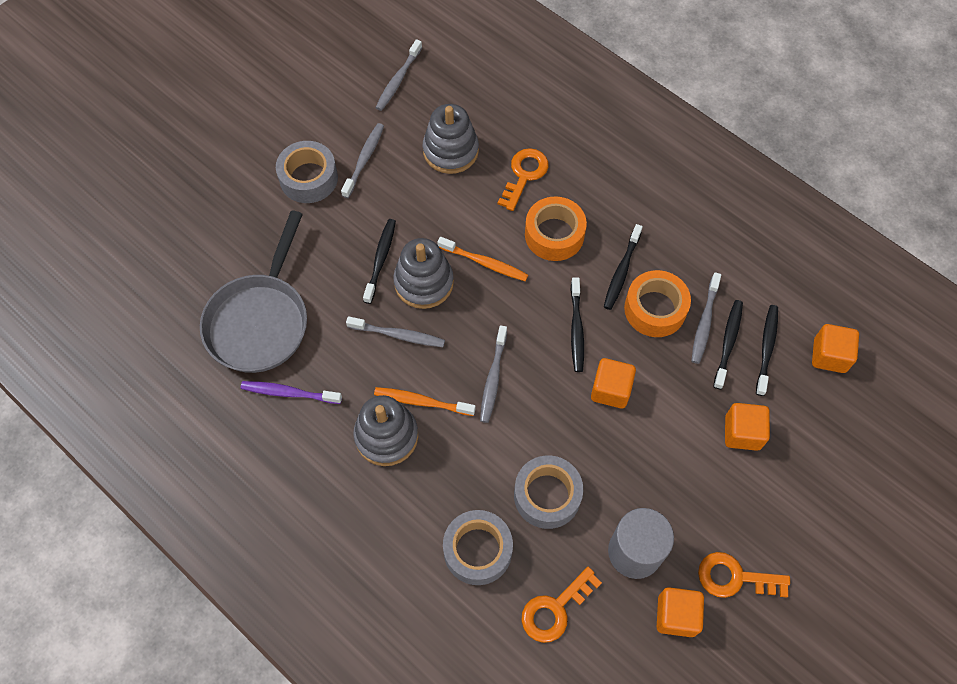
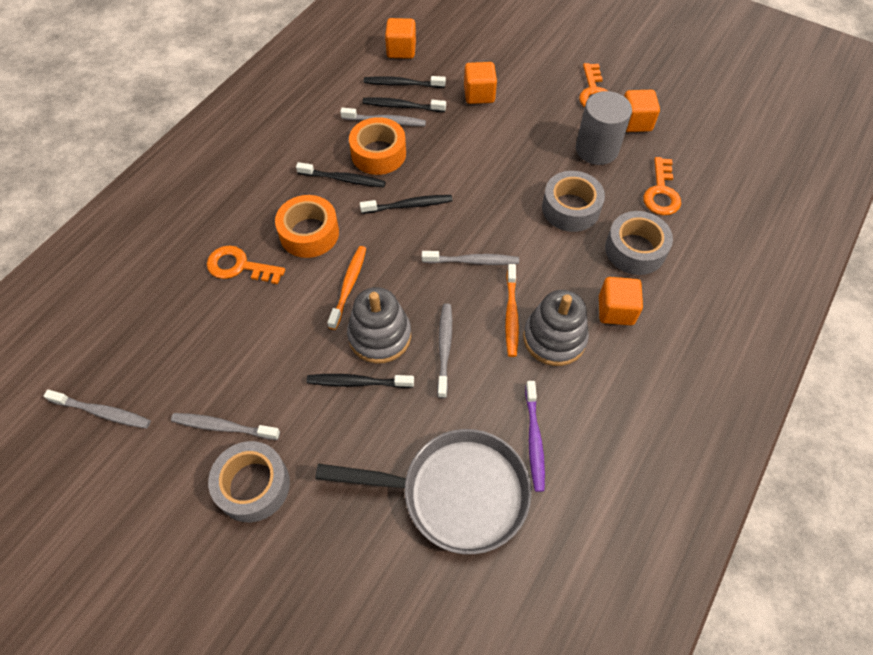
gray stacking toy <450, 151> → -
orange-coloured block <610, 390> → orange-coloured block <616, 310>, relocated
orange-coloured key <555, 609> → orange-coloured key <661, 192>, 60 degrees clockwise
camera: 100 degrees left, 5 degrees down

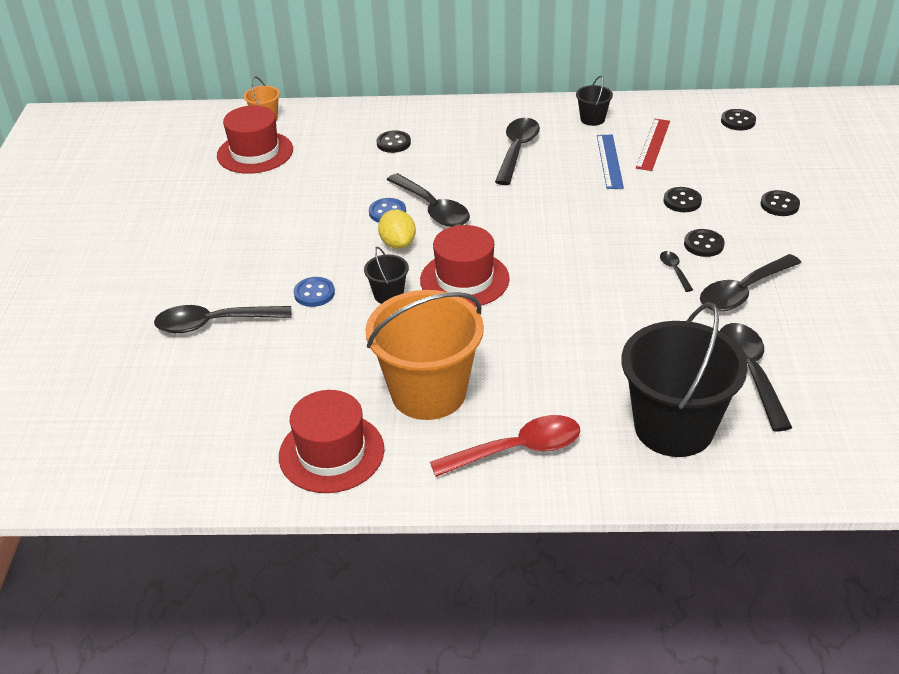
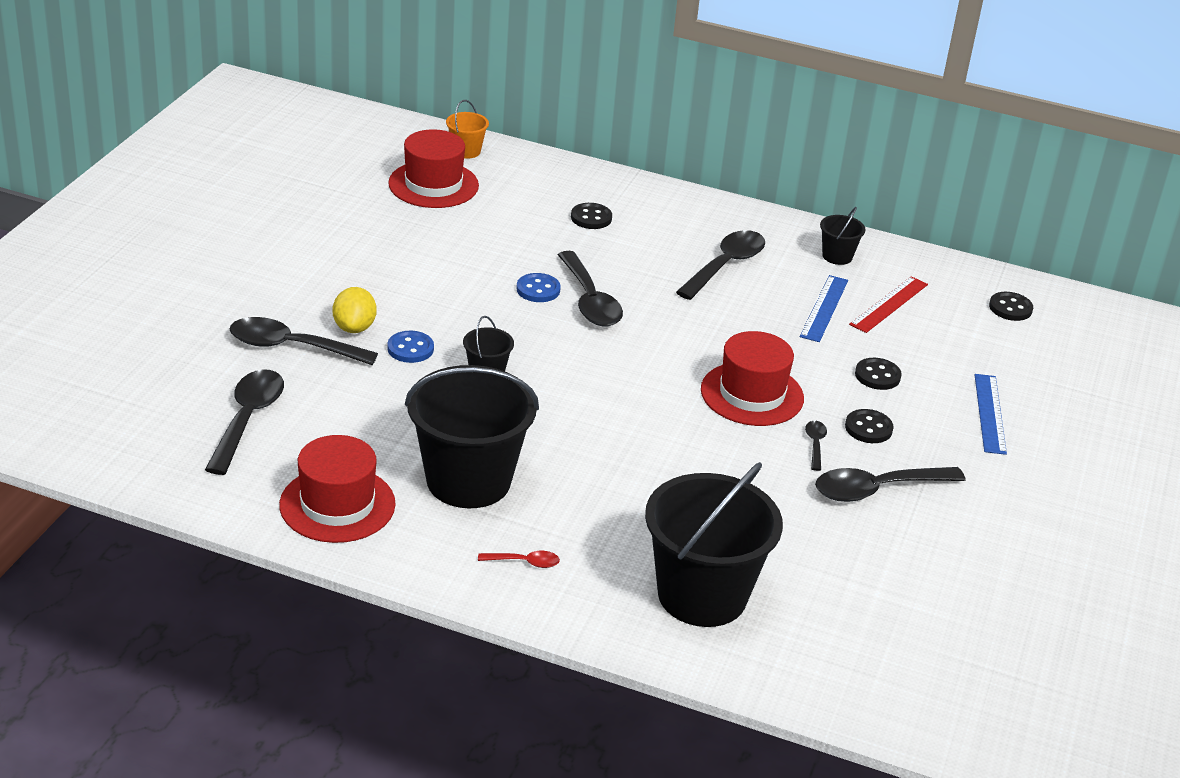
jet-black button <779, 205> → royal blue ruler <989, 413>
yellow lemon <398, 244> → yellow lemon <354, 327>, relocated
crimson hat <464, 279> → crimson hat <752, 394>, relocated
orange-coloured sand bucket <428, 392> → jet-black sand bucket <468, 481>
jet-black spoon <750, 372> → jet-black spoon <247, 419>, relocated
crimson spoon <517, 449> → crimson spoon <524, 562>, x0.47
camera: 15 degrees right, 5 degrees down

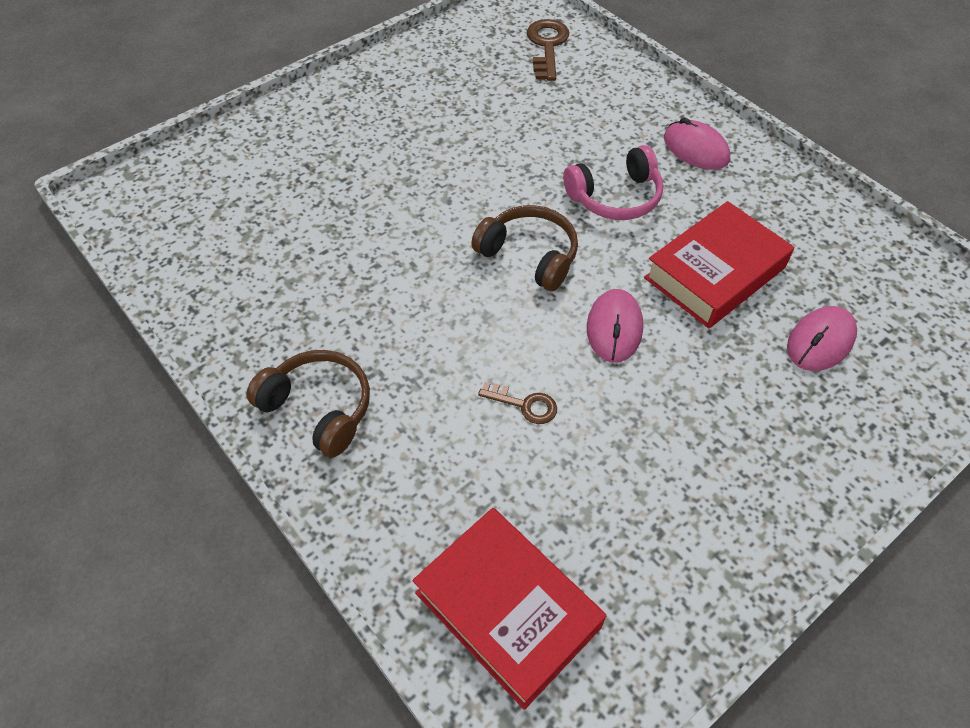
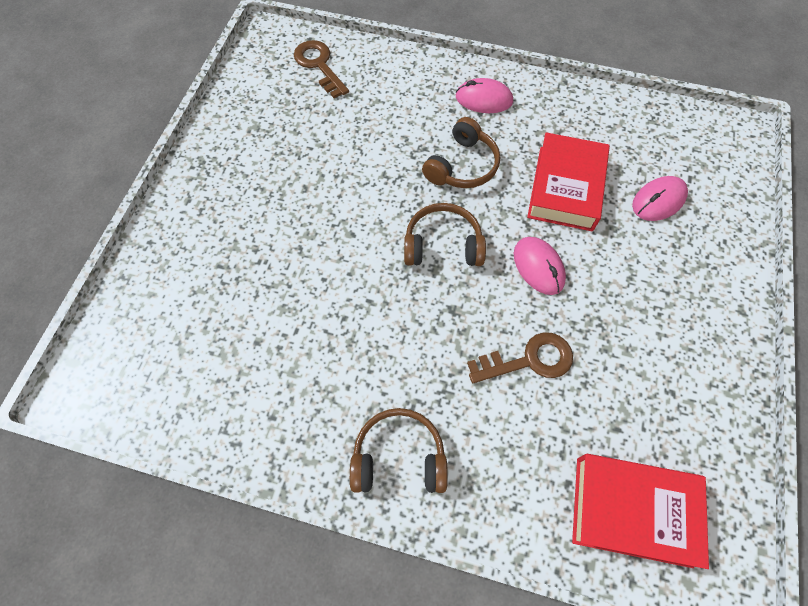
rosy headset <615, 197> → dark brown headset <462, 166>
rosy PC mouse <820, 341> → rosy PC mouse <658, 201>, 45 degrees clockwise
dark brown key <525, 405> → dark brown key <529, 360>, x1.70
camera: 35 degrees left, 10 degrees up

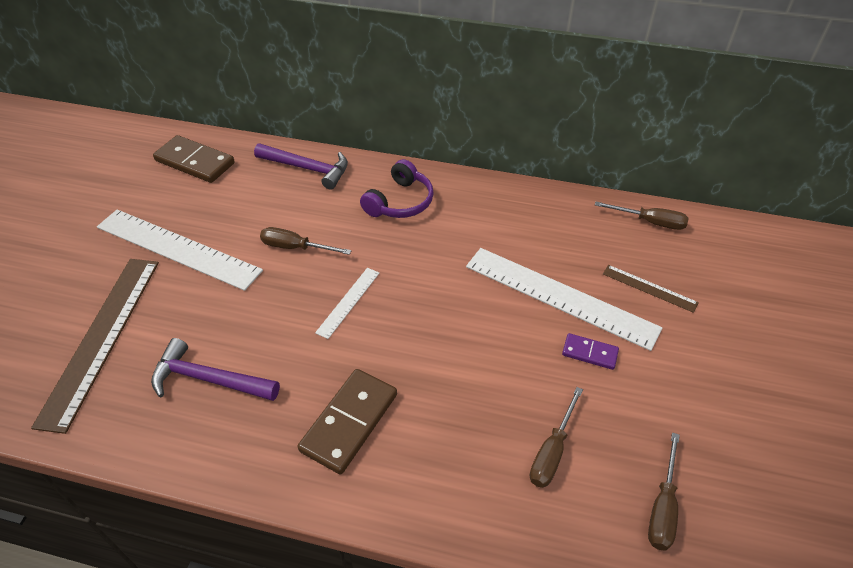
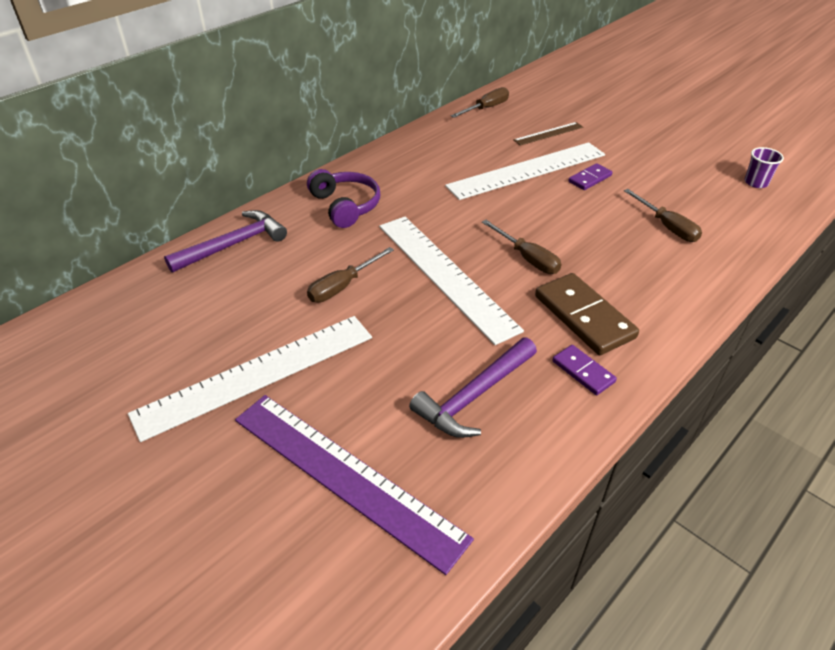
dark brown domino <195, 162> → -
dark brown ruler <101, 338> → violet ruler <345, 476>
pure white ruler <348, 302> → pure white ruler <445, 275>, x2.10
dark brown screwdriver <662, 507> → dark brown screwdriver <527, 258>, relocated
- → violet tumbler <756, 182>
- → violet domino <583, 372>
camera: 60 degrees left, 5 degrees down

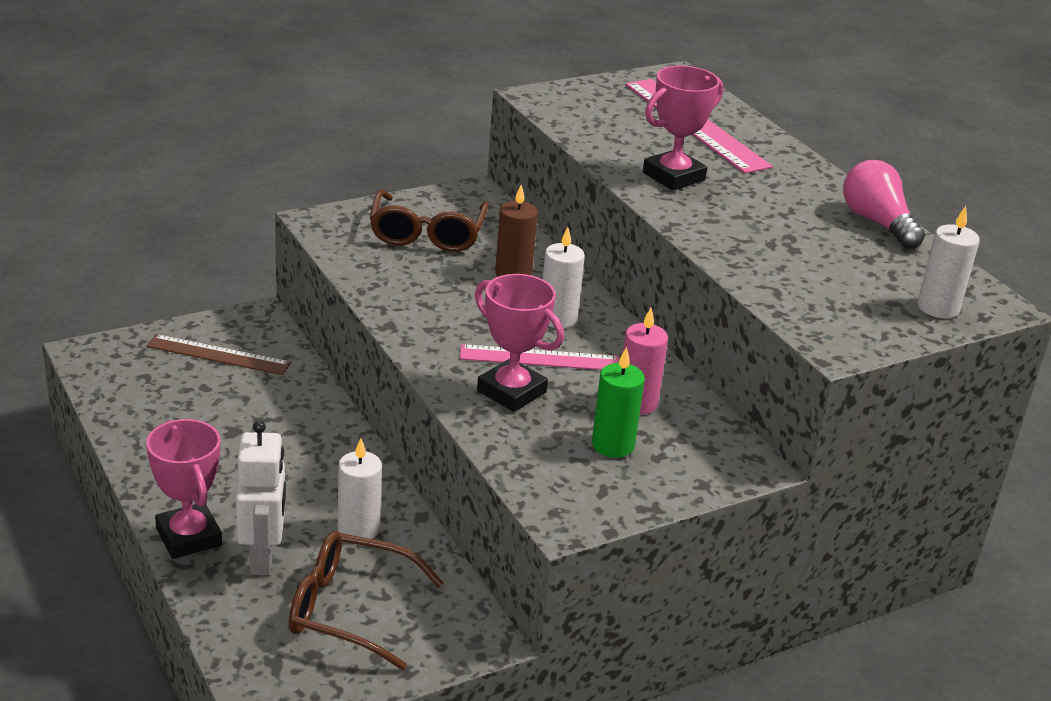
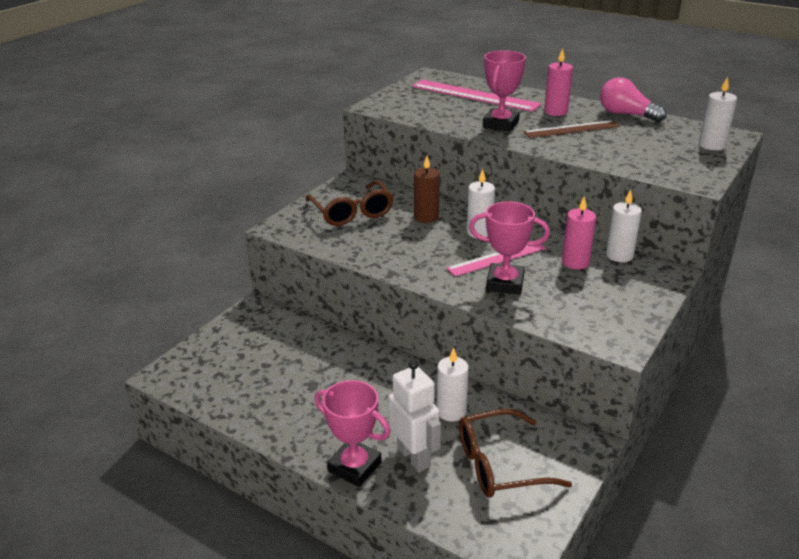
dark brown ruler <218, 355> → dark brown ruler <571, 129>, relocated
leaf-green wax candle <612, 445> → -
- → rosy wax candle <556, 112>
- → pure white wax candle <619, 255>
camera: 25 degrees left, 0 degrees up

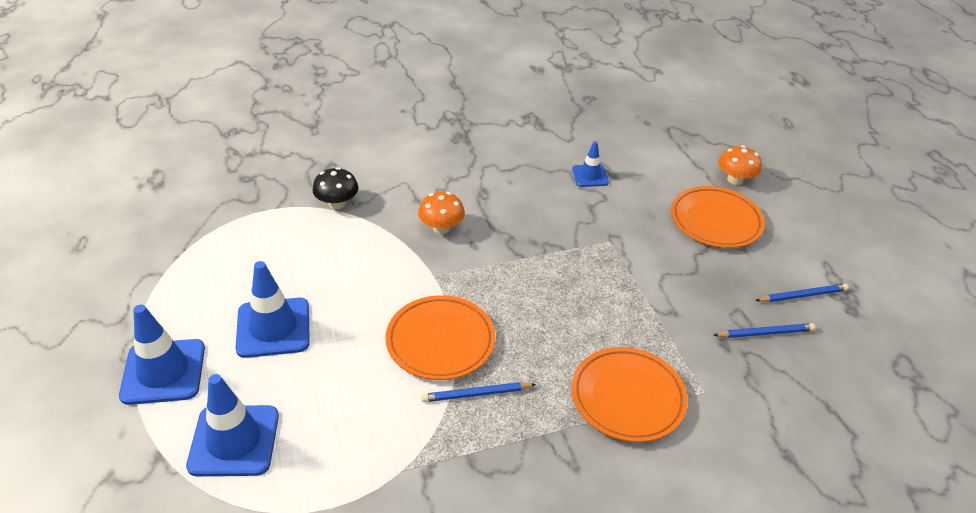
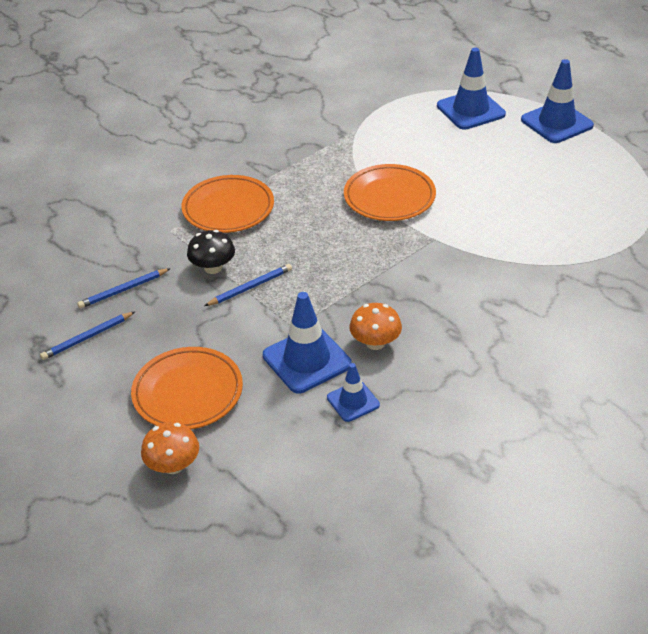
jet-black toadstool <337, 203> → jet-black toadstool <213, 268>, relocated
orange-coloured toadstool <441, 228> → orange-coloured toadstool <375, 343>, relocated
royal blue safety cone <273, 328> → royal blue safety cone <307, 360>, relocated
royal blue wooden pencil <476, 394> → royal blue wooden pencil <250, 287>, relocated
camera: 160 degrees right, 0 degrees up

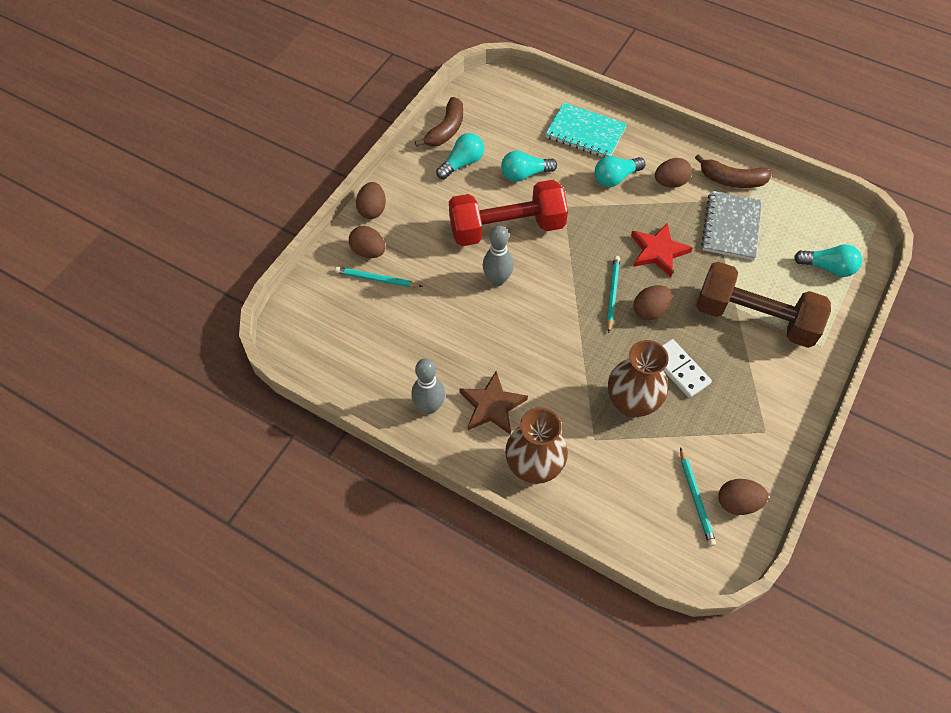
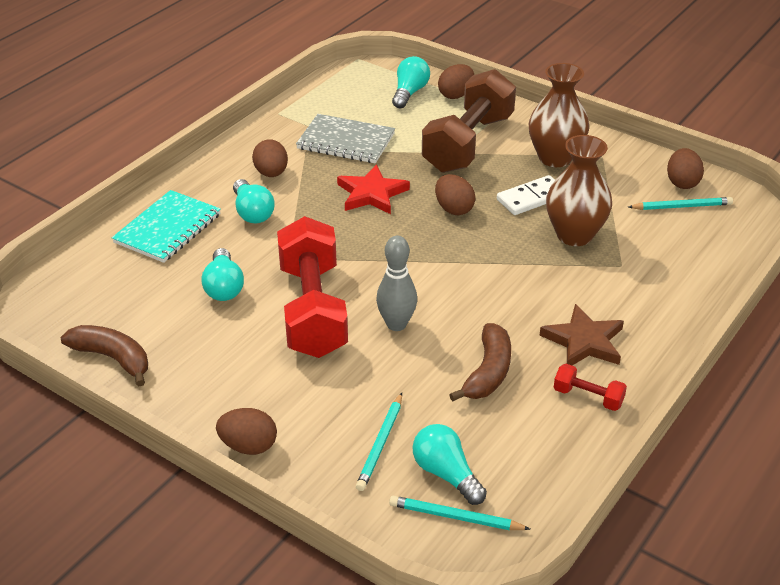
turquoise light bulb <462, 163> → turquoise light bulb <446, 474>, relocated
dark brown banana fruit <731, 180> → dark brown banana fruit <488, 372>, relocated
dark brown egg <368, 251> → dark brown egg <456, 95>, relocated
turquoise wooden pencil <612, 294> → turquoise wooden pencil <455, 517>, relocated
gray tenpin <429, 406> → crimson hand weight <588, 397>
dark brown tall vase <534, 467> → dark brown tall vase <555, 158>, relocated
camera: 85 degrees left, 20 degrees down

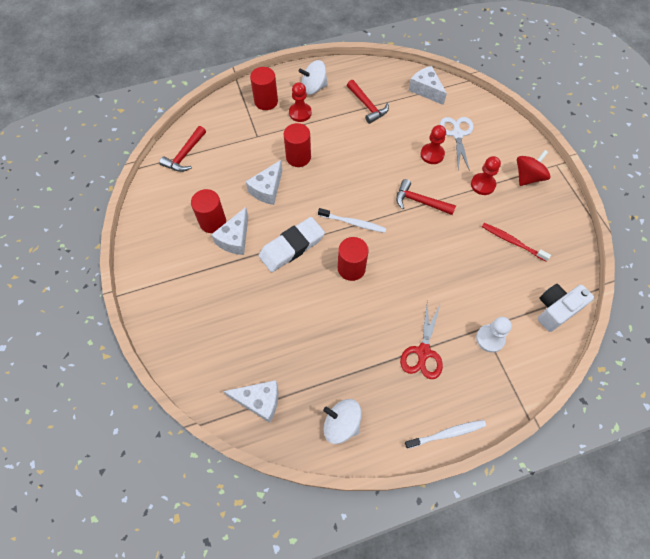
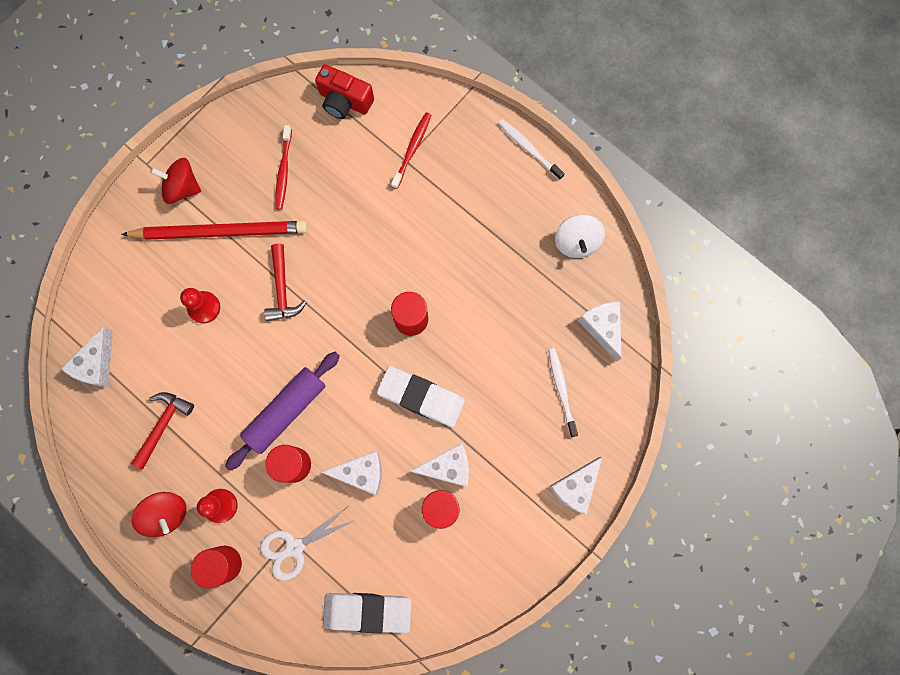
pure white spinning top <314, 88> → crimson spinning top <166, 514>
pure white pair of scissors <457, 134> → pure white pair of scissors <294, 547>, relocated
crimson claw hammer <185, 155> → pure white gum eraser <367, 611>
crimson pawn <483, 185> → crimson wooden pencil <220, 231>
pure white dental brush <353, 223> → pure white dental brush <561, 390>, relocated
pure white photo camera <556, 310> → crimson photo camera <344, 101>
crimson pair of scissors <423, 352> → -
pure white pawn <490, 339> → crimson dental brush <412, 149>
- → violet pastry roller <286, 411>
- → pure white piece of cheese <575, 487>
camera: 120 degrees left, 15 degrees up

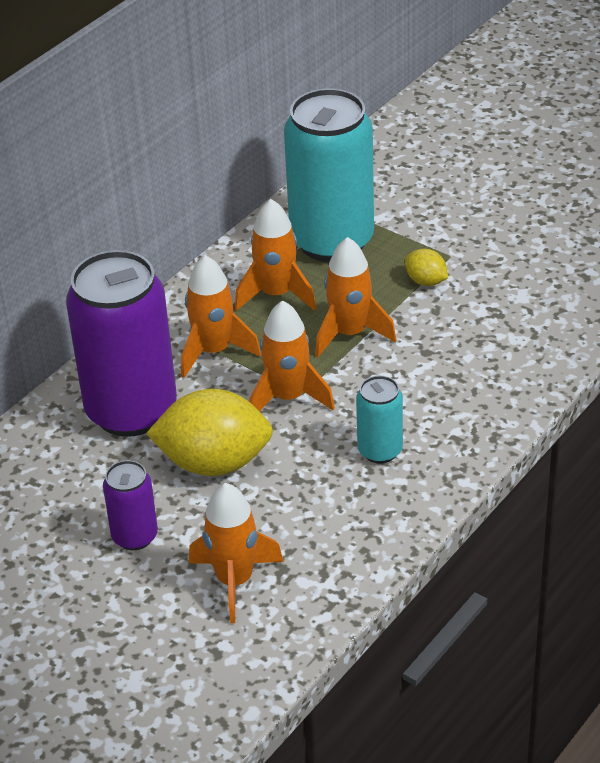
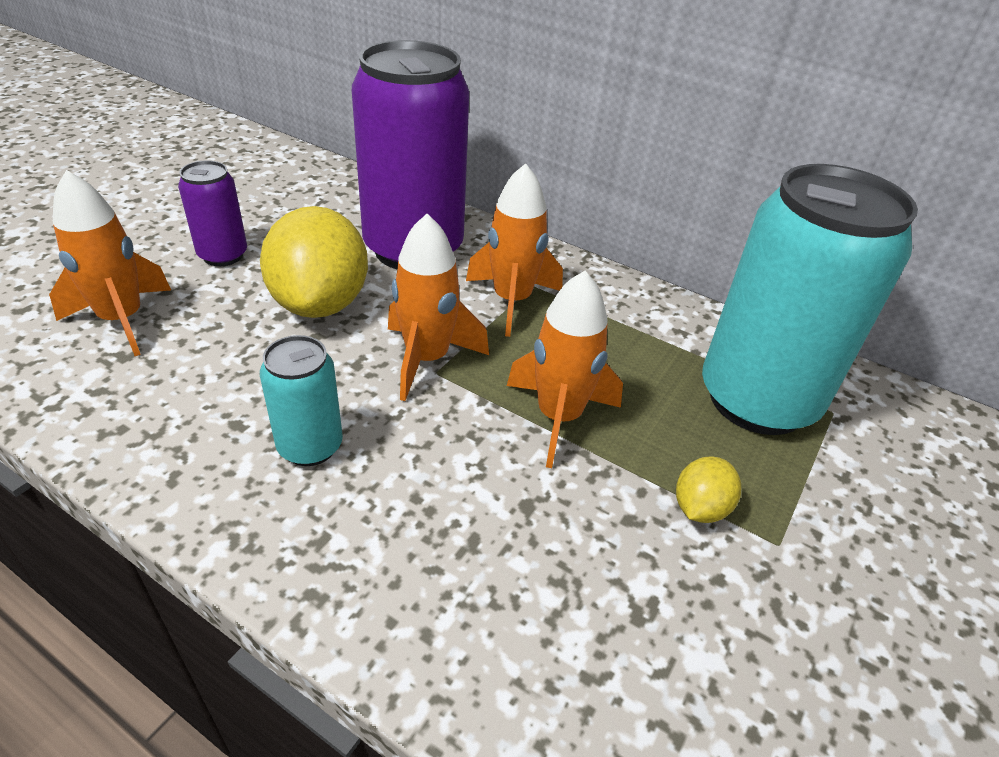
orange-coloured rocket <276, 294> → -
camera: 80 degrees right, 0 degrees up

